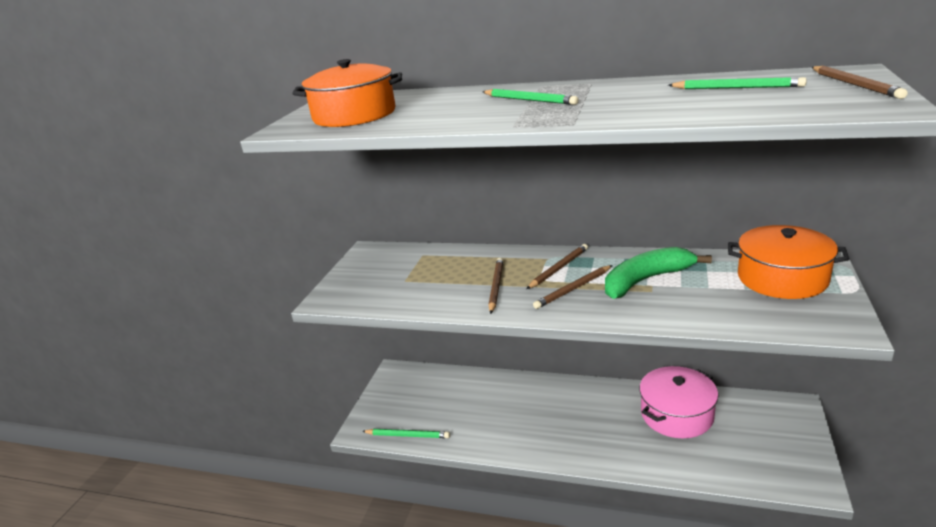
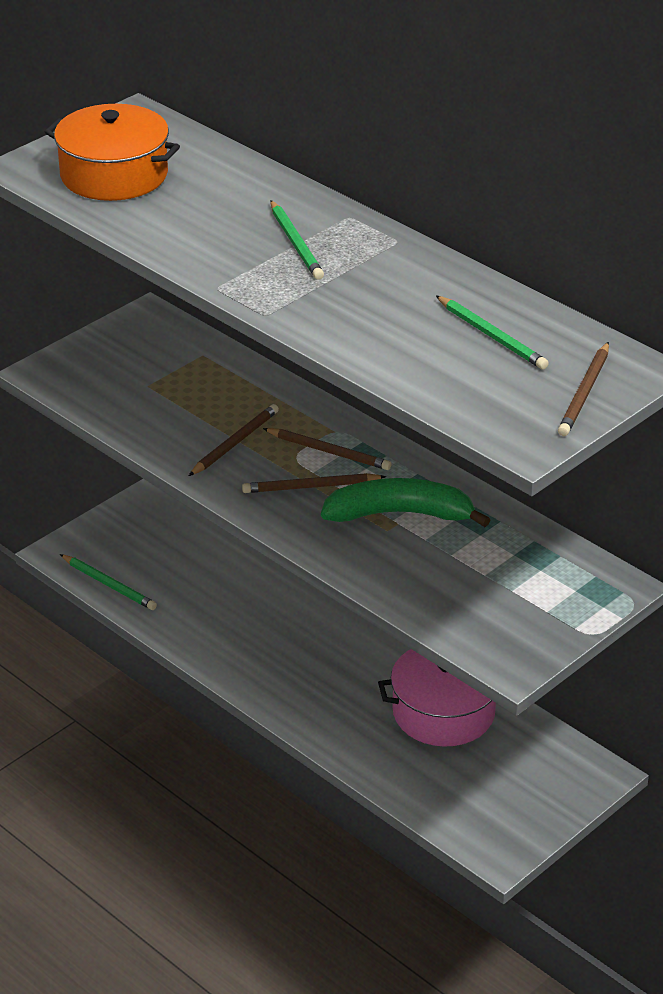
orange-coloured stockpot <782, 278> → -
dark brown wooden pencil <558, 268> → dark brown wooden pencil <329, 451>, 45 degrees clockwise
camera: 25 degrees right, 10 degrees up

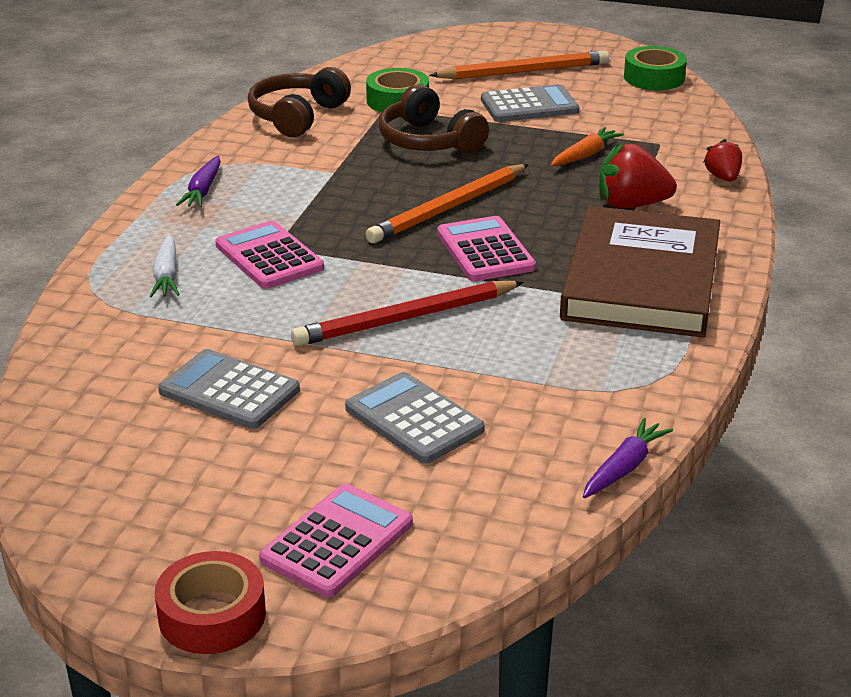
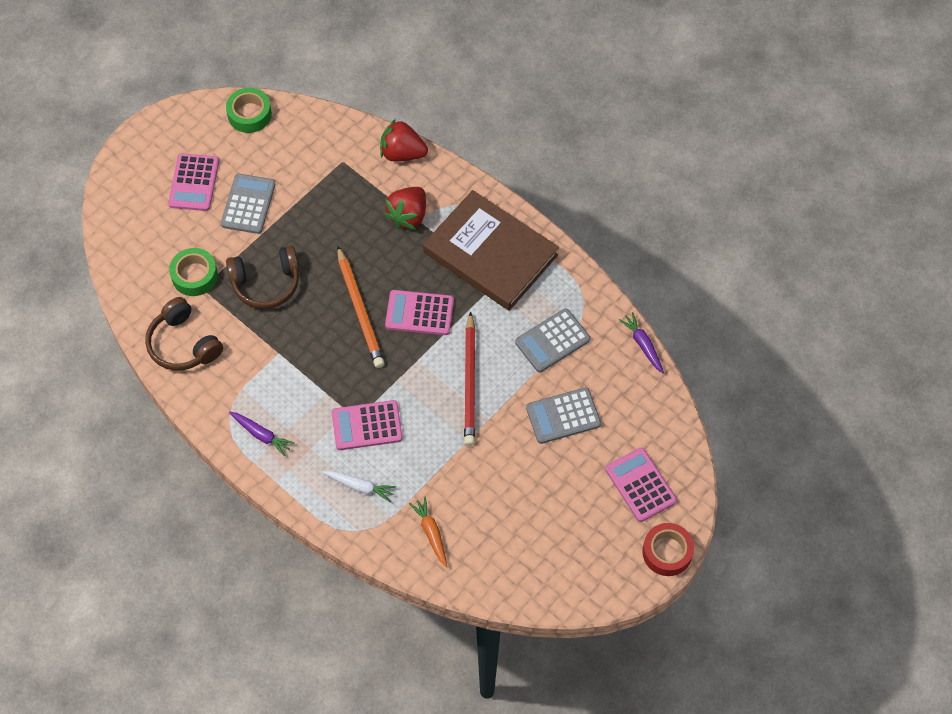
orange-coloured wooden pencil <523, 72> → rosy adding machine <194, 183>
orange-coloured root vegetable <585, 155> → orange-coloured root vegetable <431, 533>, relocated
crimson berry <723, 177> → crimson berry <402, 153>, x1.67
gray adding machine <229, 391> → gray adding machine <552, 341>, relocated
camera: 65 degrees left, 30 degrees up

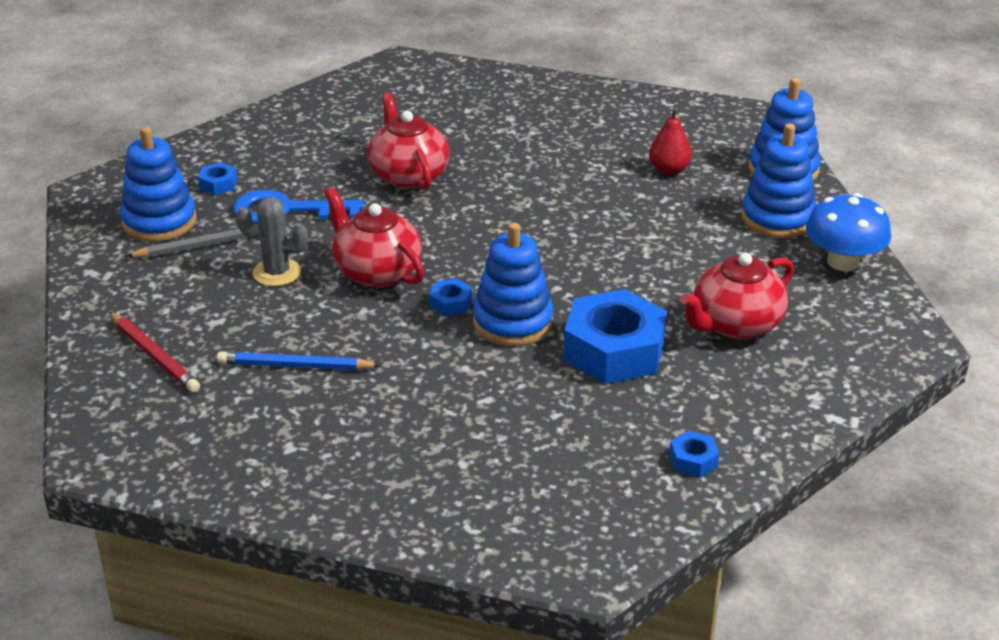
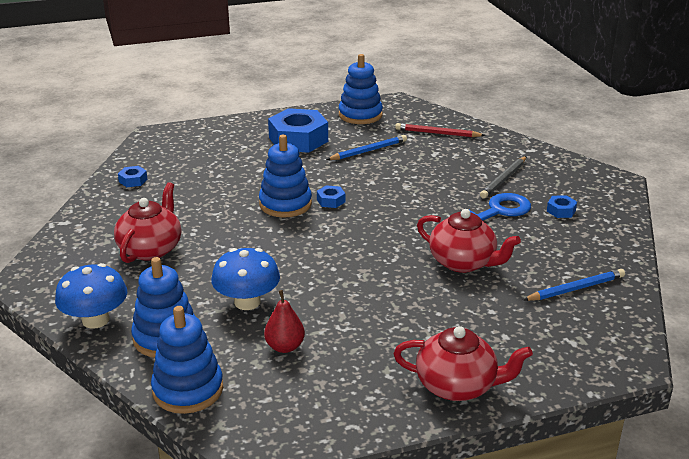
royal blue stacking toy <159, 221> → royal blue stacking toy <360, 115>, relocated
crimson teapot <376, 271> → crimson teapot <457, 386>, relocated
gray prickly plant <276, 273> → -
royal blue hex nut <614, 350> → royal blue hex nut <298, 139>, relocated
- → royal blue toadstool <247, 302>
- → royal blue wooden pencil <575, 288>
camera: 145 degrees right, 5 degrees down

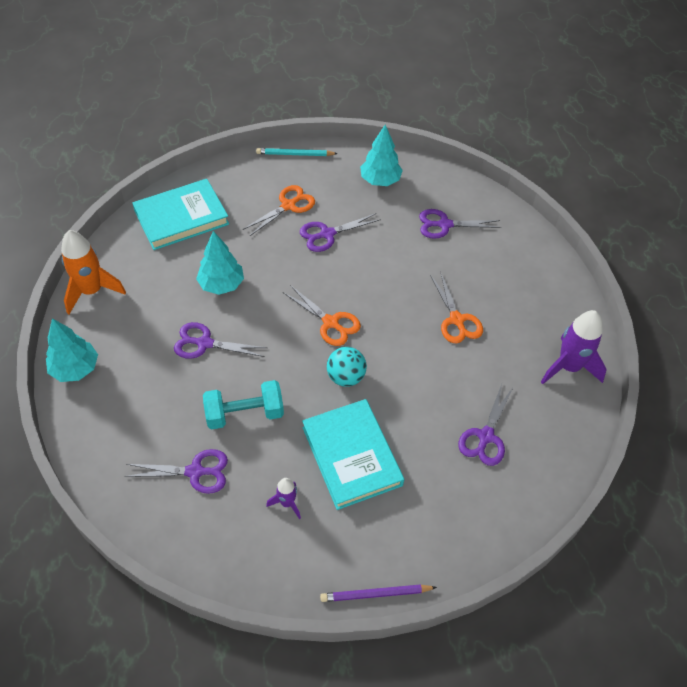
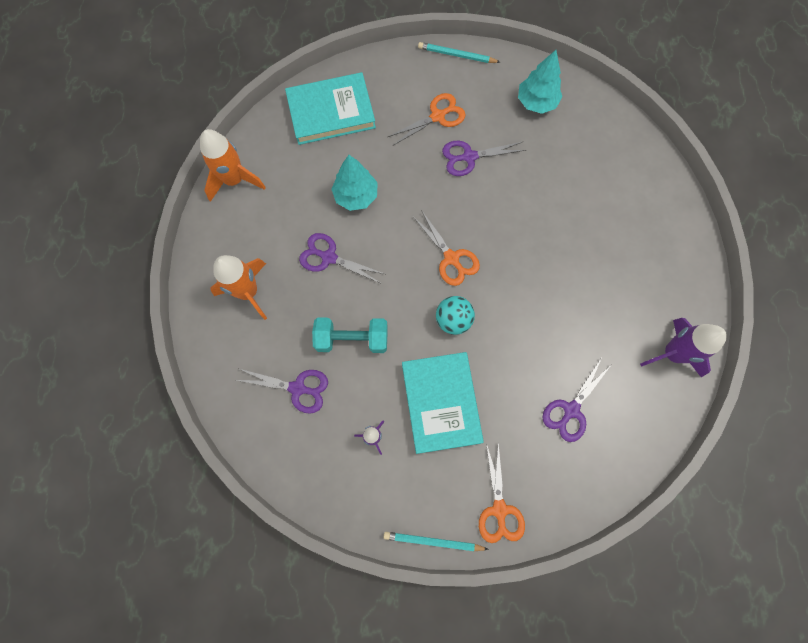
violet pair of scissors <444, 225> → -
orange-coloured pair of scissors <456, 320> → orange-coloured pair of scissors <499, 509>, relocated
turquoise toy tree <75, 369> → -
violet wooden pencil <376, 594> → turquoise wooden pencil <433, 541>
- → orange-coloured rocket <248, 292>
camera: 15 degrees right, 20 degrees up

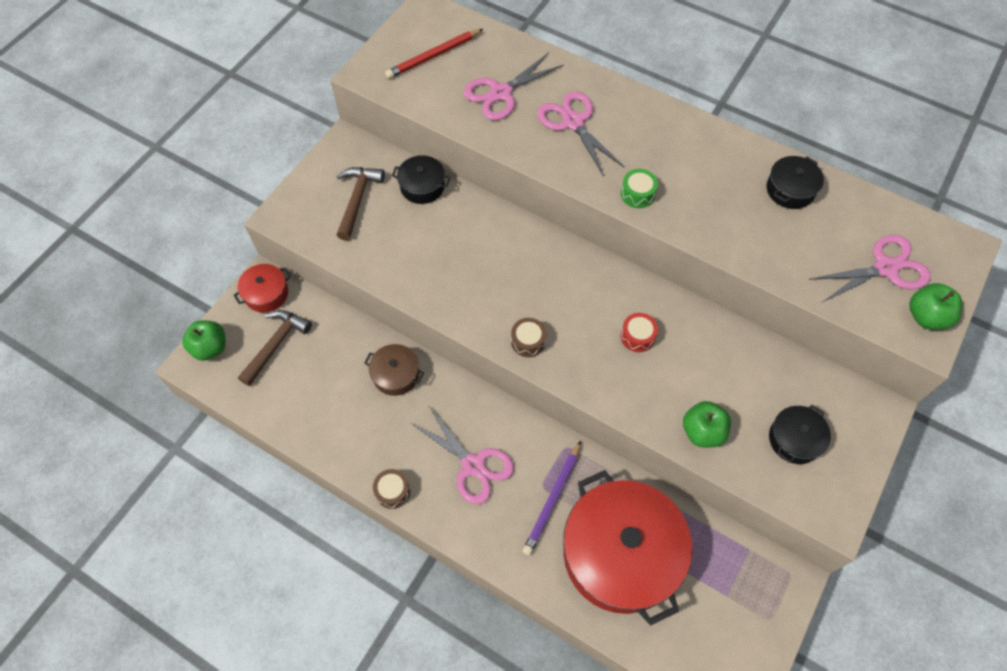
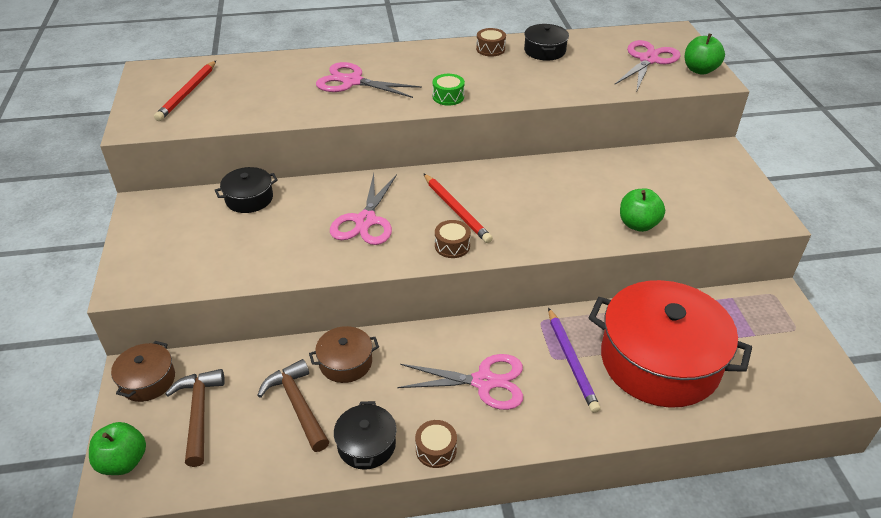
rosy pair of scissors <501, 93> → rosy pair of scissors <365, 221>, relocated
dark brown claw hammer <357, 199> → dark brown claw hammer <297, 404>, relocated
crimson stockpot <266, 294> → dark brown stockpot <147, 380>
crimson toy drum <637, 336> → -
jet-black stockpot <794, 439> → jet-black stockpot <366, 444>, relocated
- → dark brown toy drum <490, 49>
- → crimson wooden pencil <456, 210>
camera: 40 degrees left, 20 degrees down

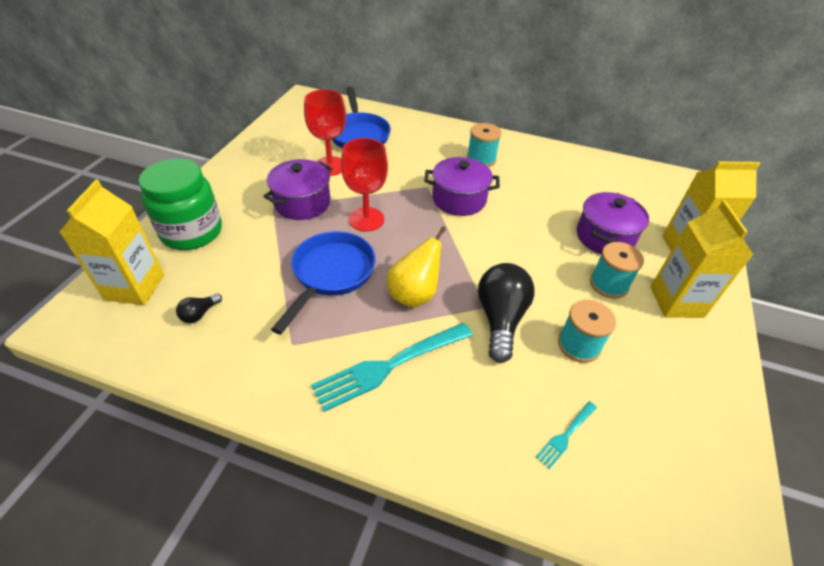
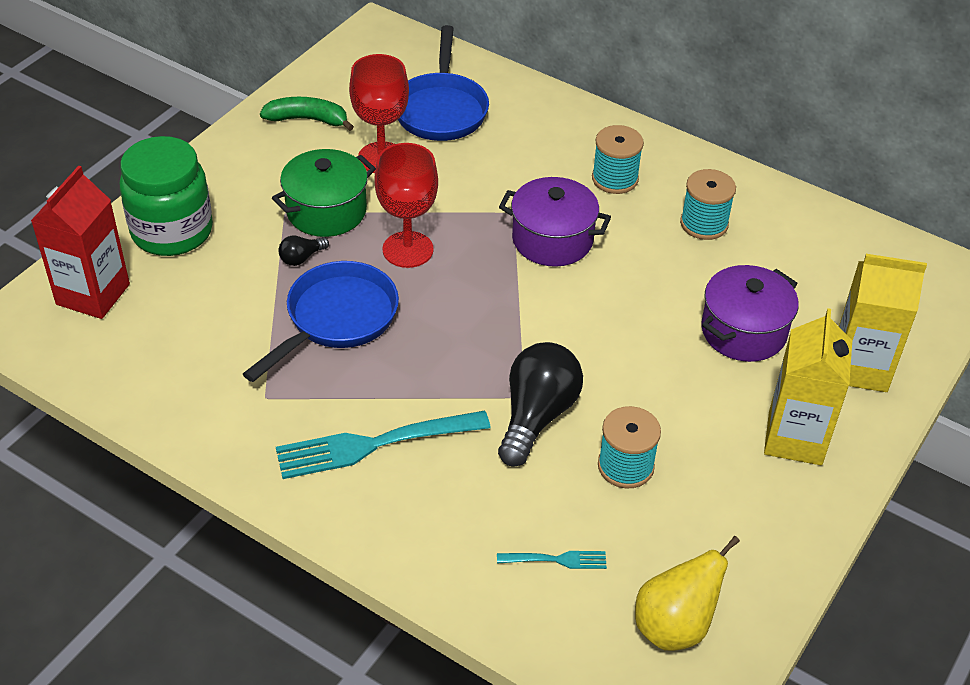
violet stockpot <302, 203> → leaf-green stockpot <326, 211>
yellow juice carton <135, 287> → crimson juice carton <93, 294>
yellow pear fruit <414, 294> → yellow pear fruit <674, 626>, relocated
turquoise reel of thread <608, 284> → turquoise reel of thread <704, 224>, relocated
jet-black light bulb <199, 314> → jet-black light bulb <301, 258>, relocated
turquoise fork <566, 435> → turquoise fork <556, 560>, 150 degrees counterclockwise
- → leaf-green banana fruit <307, 119>
camera: 15 degrees right, 0 degrees up

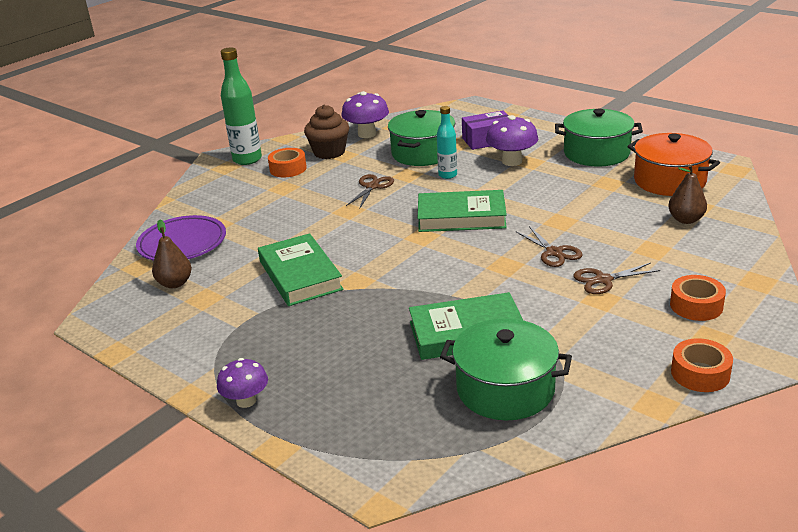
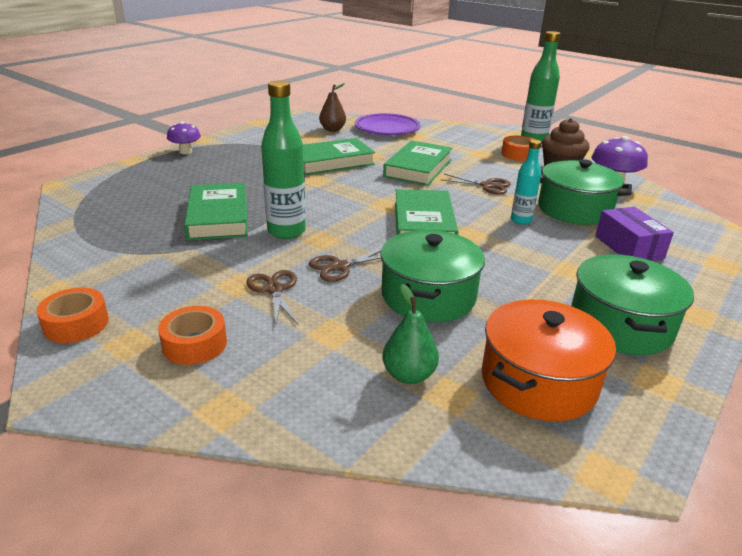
violet toadstool <512, 161> → -
dark brown pear fruit <685, 220> → leaf-green pear fruit <409, 375>
leaf-green stockpot <505, 389> → leaf-green stockpot <428, 296>, relocated
- → leaf-green bottle <286, 231>
- → leaf-green hardback <418, 168>
camera: 85 degrees right, 0 degrees up

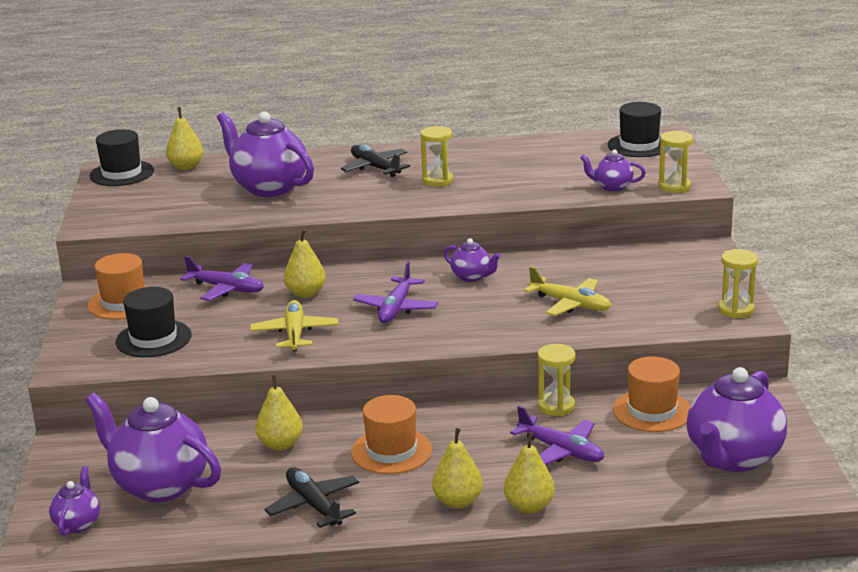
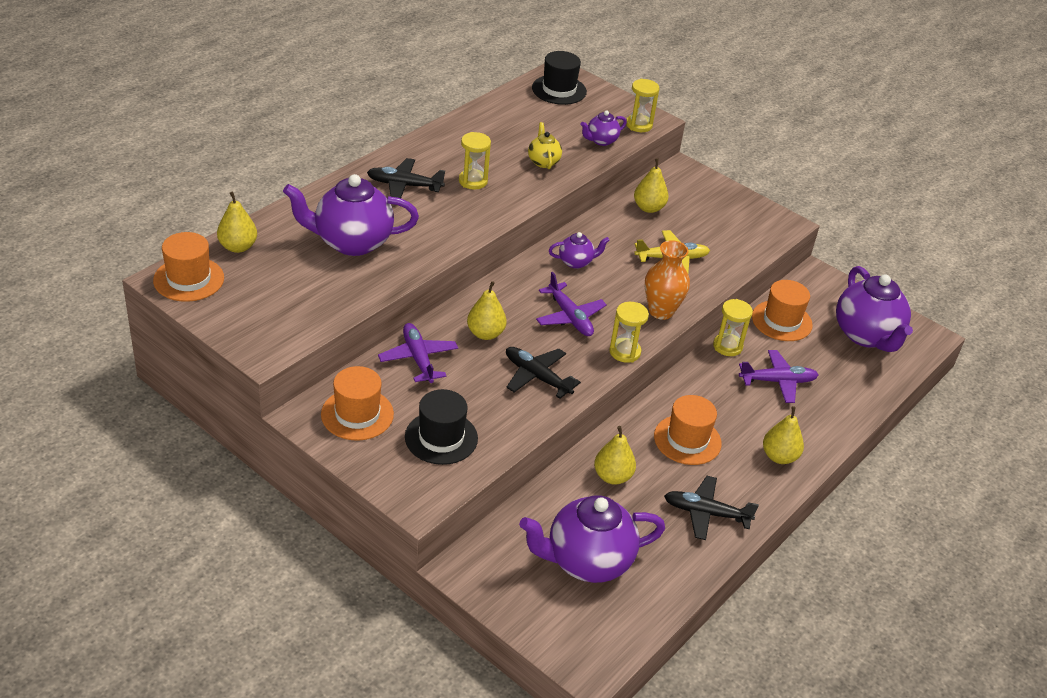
jet-black hat <122, 173> → orange-coloured hat <189, 279>
yellow hourglass <736, 310> → yellow hourglass <624, 352>, relocated
violet plane <226, 289> → violet plane <418, 358>, 90 degrees counterclockwise
yellow plane <295, 333> → jet-black plane <537, 377>
yellow pear fruit <529, 506> → yellow pear fruit <648, 208>, relocated
violet teapot <78, 523> → -
- → yellow teapot <543, 161>
- → orange-coloured tall vase <661, 311>
camera: 50 degrees left, 15 degrees up

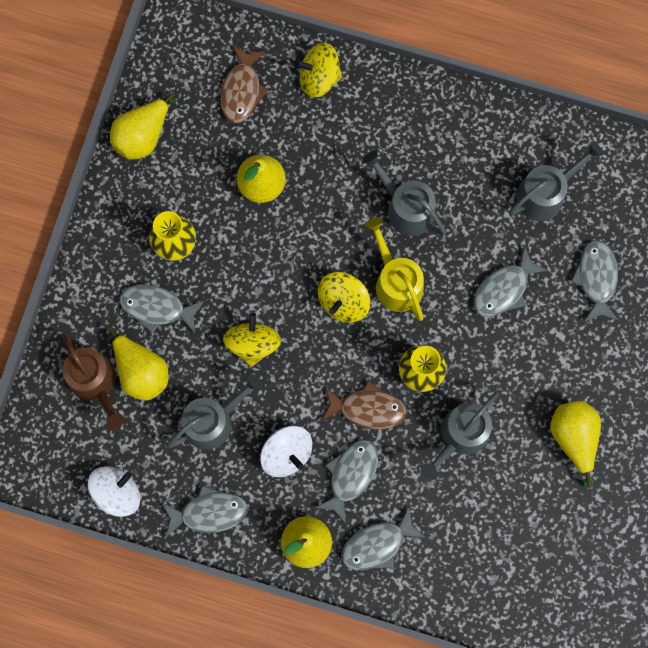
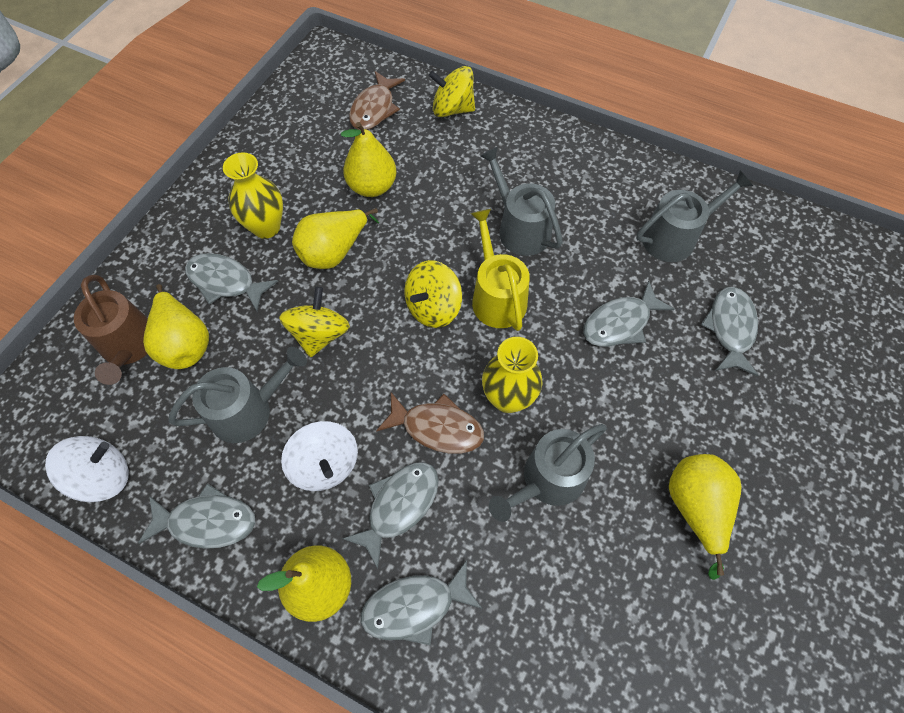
yellow pear fruit <143, 136> → yellow pear fruit <334, 252>, relocated
camera: 10 degrees right, 15 degrees down

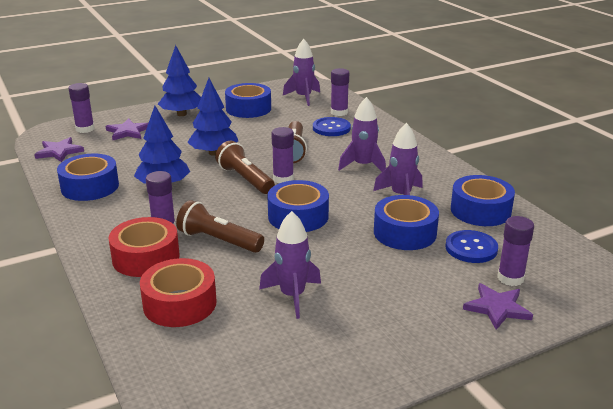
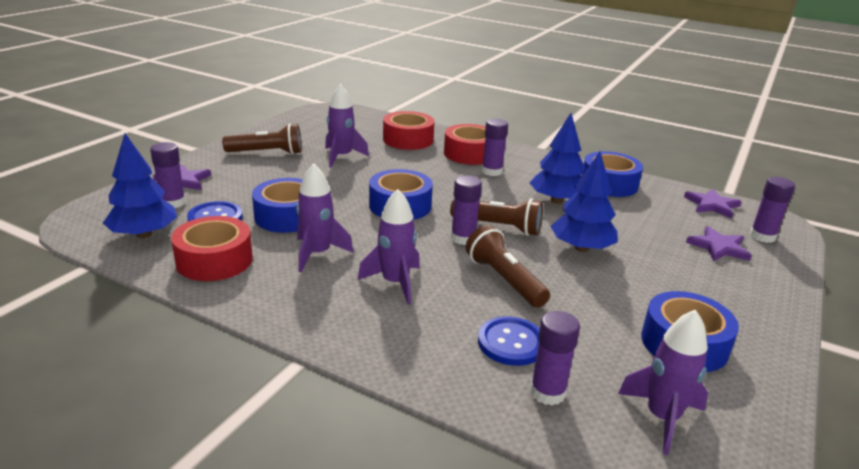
royal blue toy tree <181, 114> → royal blue toy tree <144, 234>, relocated
royal blue tape <480, 210> → crimson tape <214, 260>
dark brown torch <218, 240> → dark brown torch <267, 153>, relocated
camera: 145 degrees right, 0 degrees up

